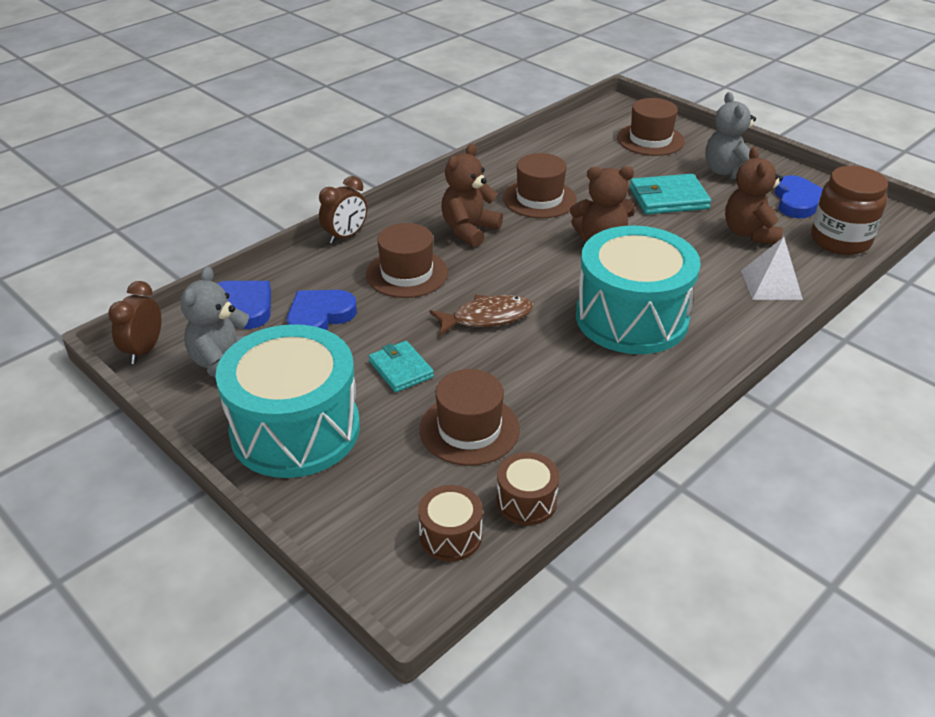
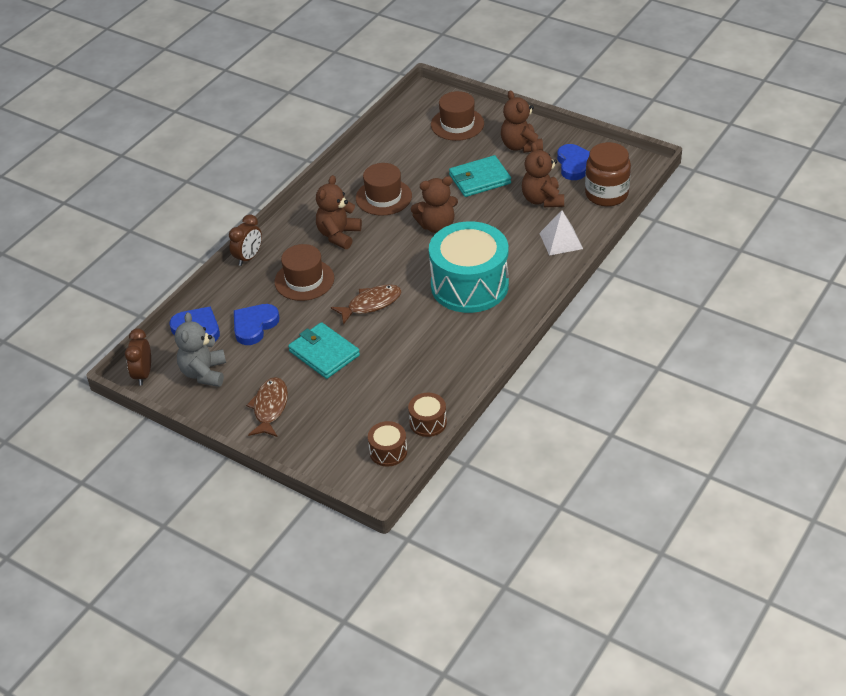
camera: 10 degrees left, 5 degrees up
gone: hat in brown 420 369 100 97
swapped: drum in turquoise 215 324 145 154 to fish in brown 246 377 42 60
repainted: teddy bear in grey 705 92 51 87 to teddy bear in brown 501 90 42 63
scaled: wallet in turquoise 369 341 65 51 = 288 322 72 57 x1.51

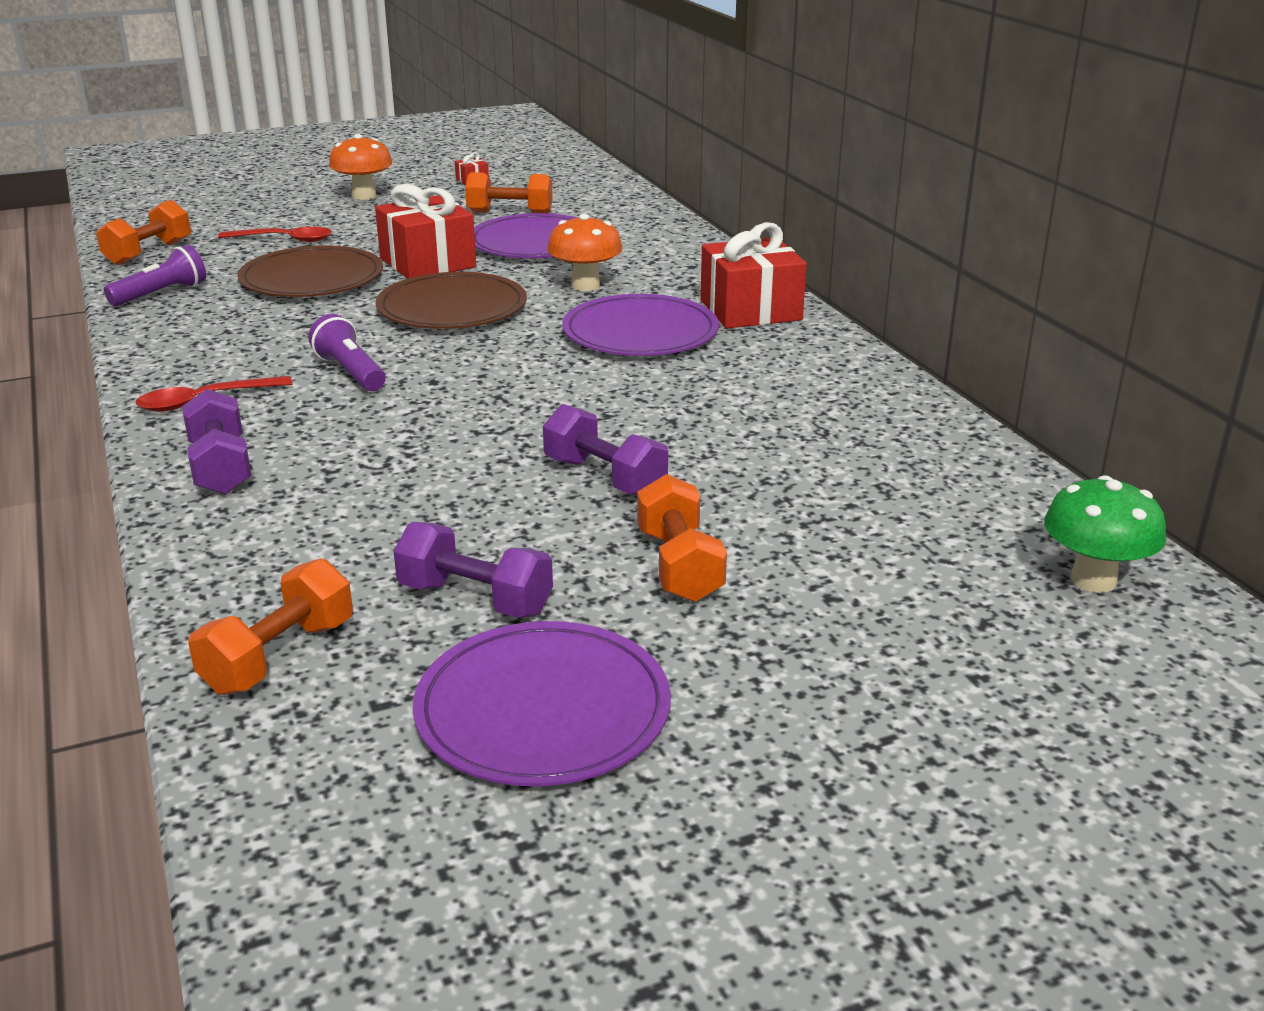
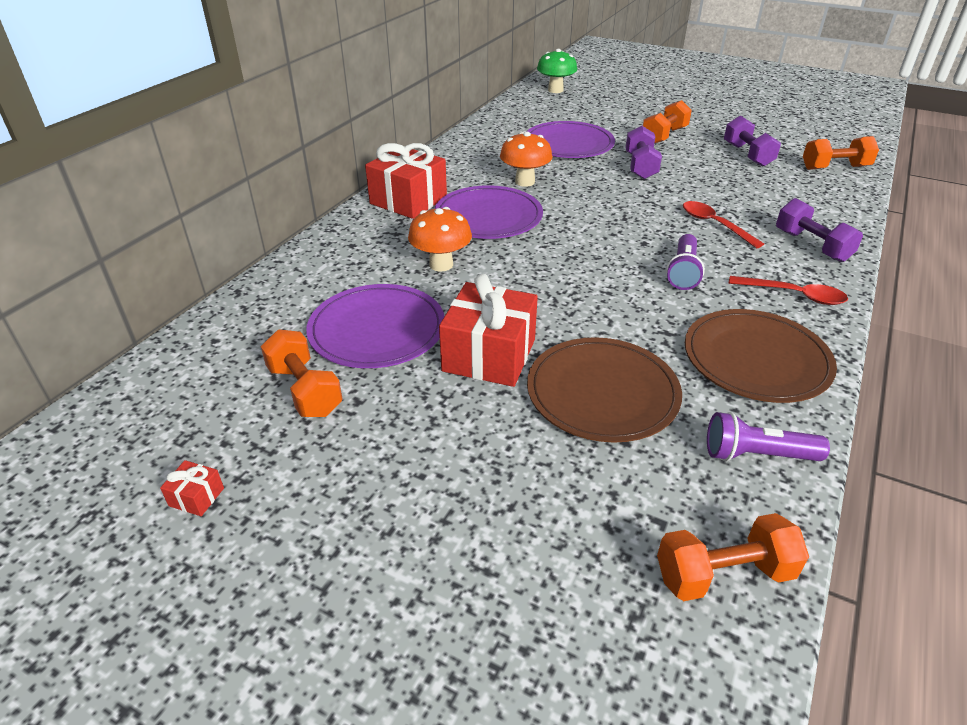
camera: 130 degrees left, 10 degrees up
shifted: mushroom in orange 329 134 64 66 to 500 132 53 55; spoon in red 218 227 114 15 to 683 201 81 47; plate in brown 375 272 152 57 to 685 309 152 94; plate in purple 413 621 258 165 to 526 121 89 37
rotated: dumbbell in purple 182 389 70 106 = 776 198 87 64 60 degrees counterclockwise

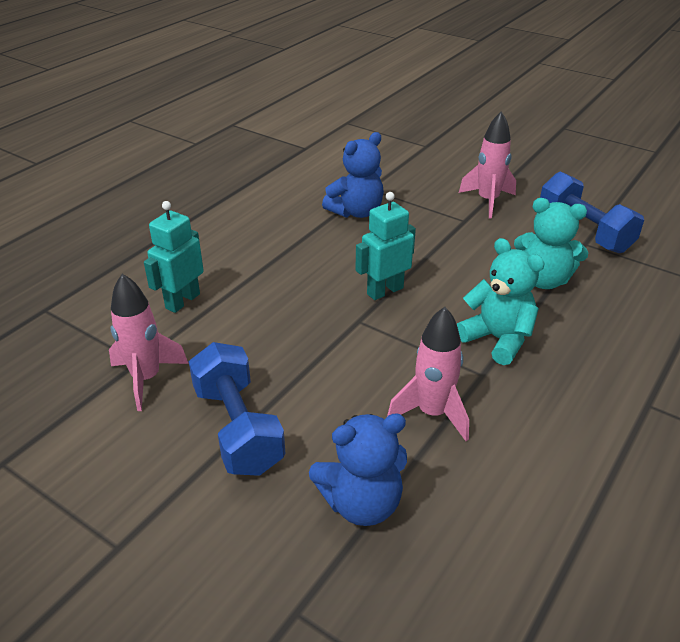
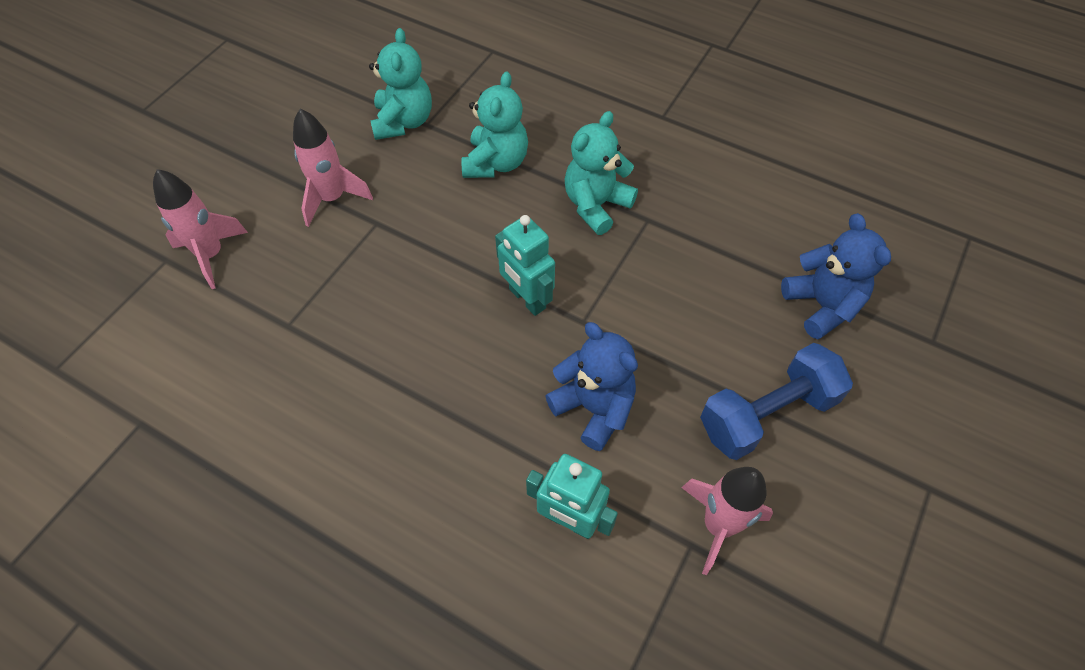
camera: 95 degrees left, 20 degrees up
shifted: teddy bear in blue 322 132 62 86 to 546 322 92 129; rocket in pink 387 307 82 134 to 153 169 95 120
swapped: dumbbell in blue 540 171 104 82 to teddy bear in turquoise 369 28 63 112

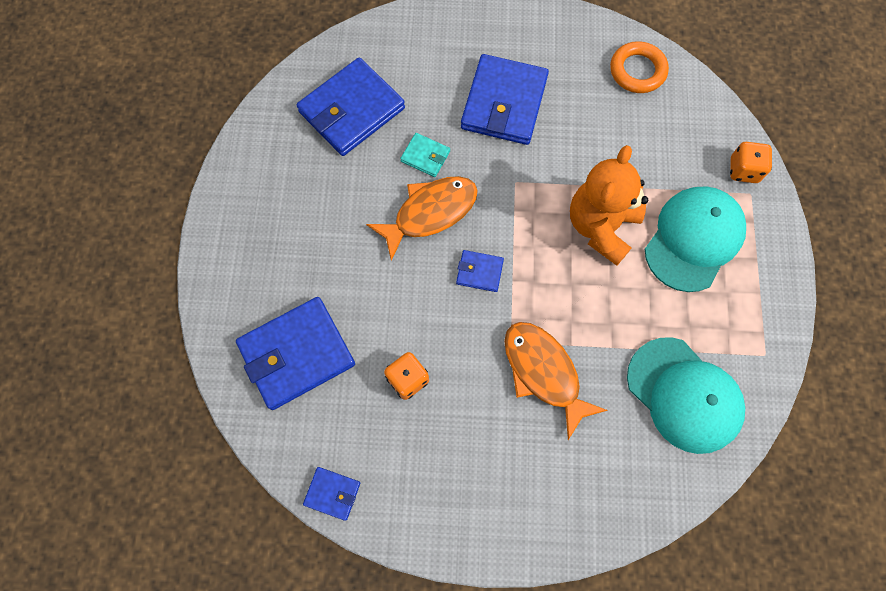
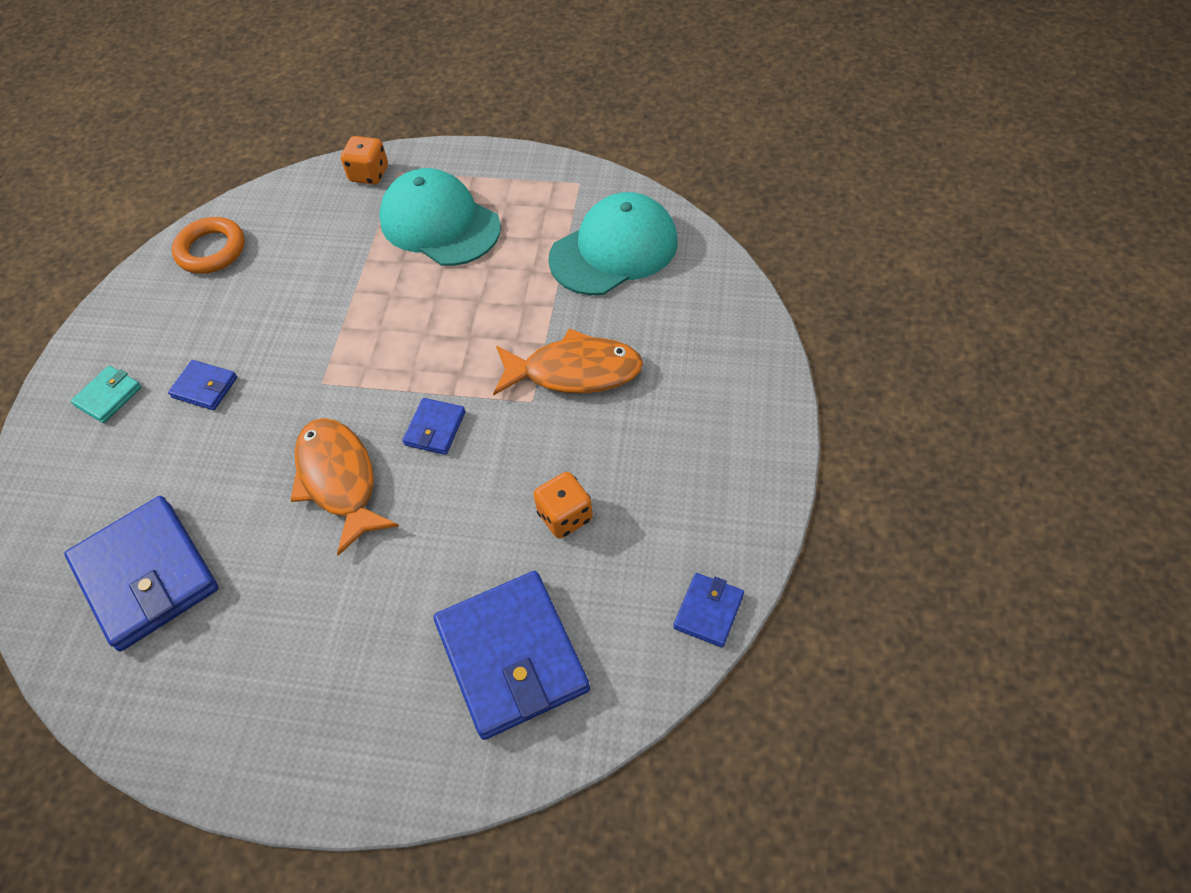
camera: 80 degrees left, 15 degrees down
gone: teddy bear in orange 570 145 78 121
shifted: wallet in turquoise 400 133 50 44 to 71 366 70 57
rotated: fish in orange 504 322 104 118 = 493 328 150 67 150 degrees counterclockwise
scaled: wallet in blue 461 54 88 91 = 168 360 69 50 x0.47

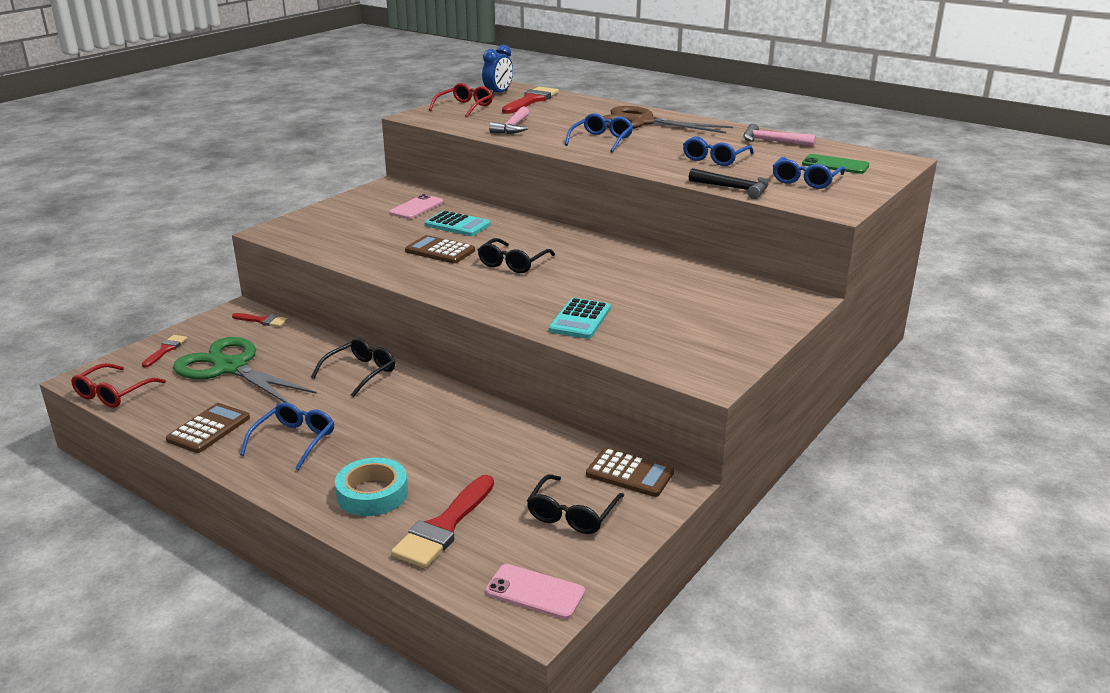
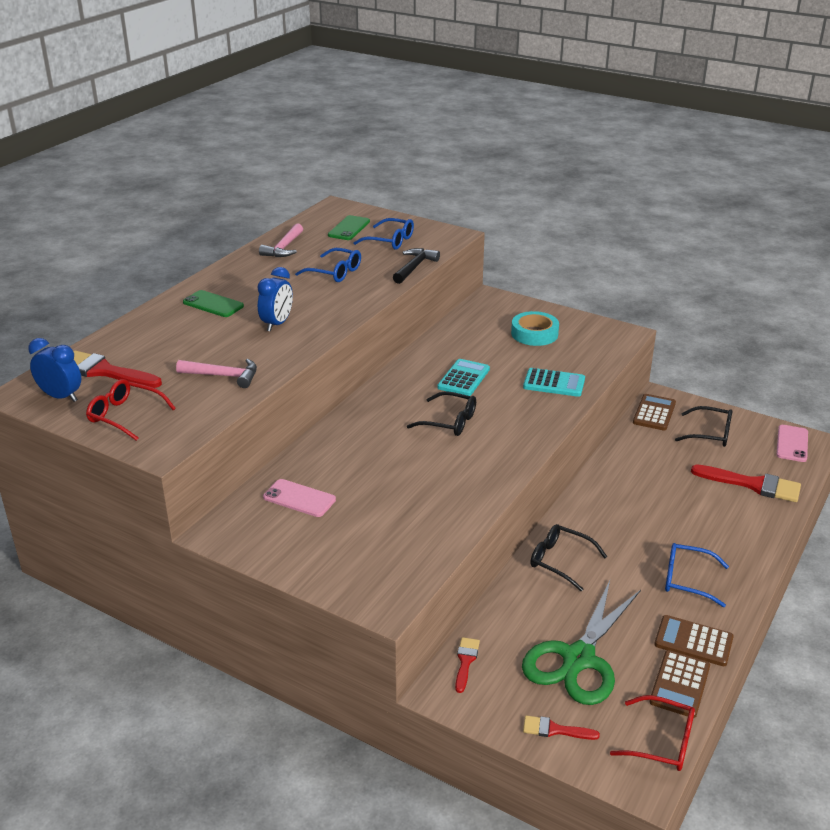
camera: 95 degrees left, 5 degrees up
shifted: calculator in turquoise 425 211 66 25 to 438 359 52 37; calculator in brown 405 235 70 29 to 649 650 61 68; tape in turquoise 335 457 73 59 to 511 311 48 35
swapped: scissors in brown 603 106 130 27 to phone in green 183 290 61 27; glasses in blue 565 113 68 40 to clock in blue 257 267 36 65

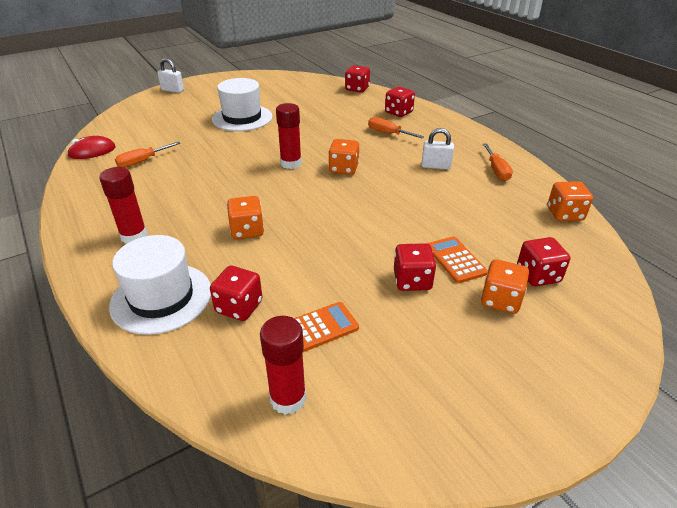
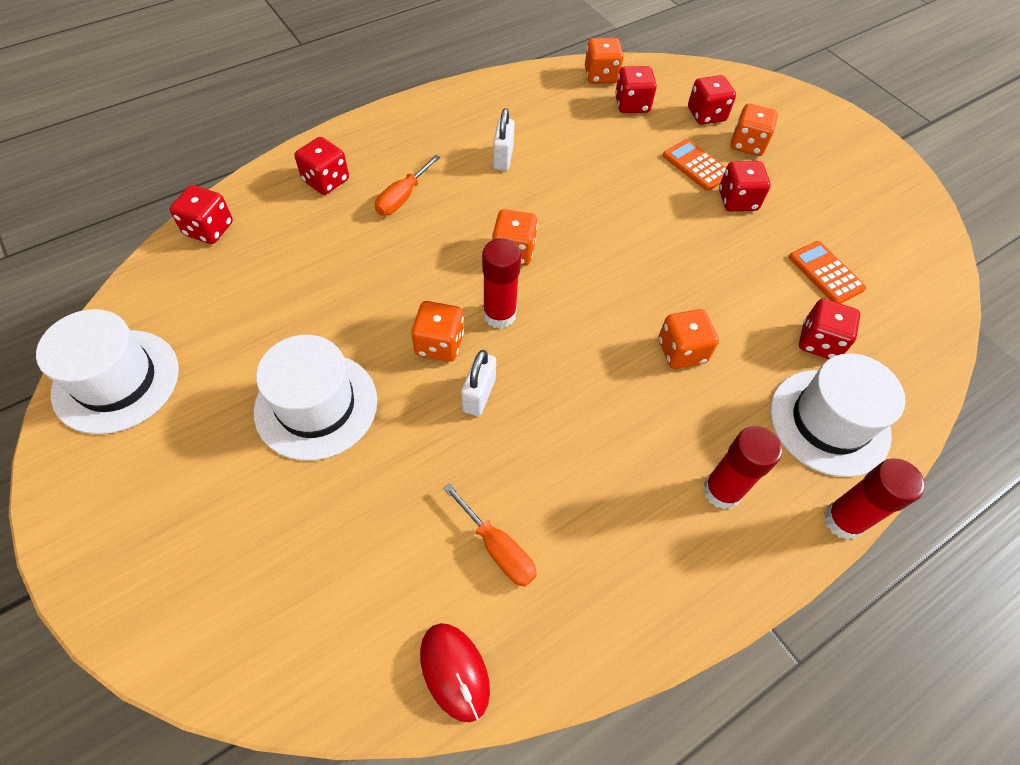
camera: 95 degrees left, 20 degrees up
gone: screwdriver in orange 483 143 30 38
new: dice in red 615 66 42 47; dice in orange 411 301 53 61; hat in white 36 309 143 125
shifted: padlock in white 157 58 27 35 to 461 350 35 66; glue stick in red 260 316 46 99 to 824 459 101 81
rotated: calculator in orange 427 236 61 47 = 663 139 63 52 75 degrees clockwise

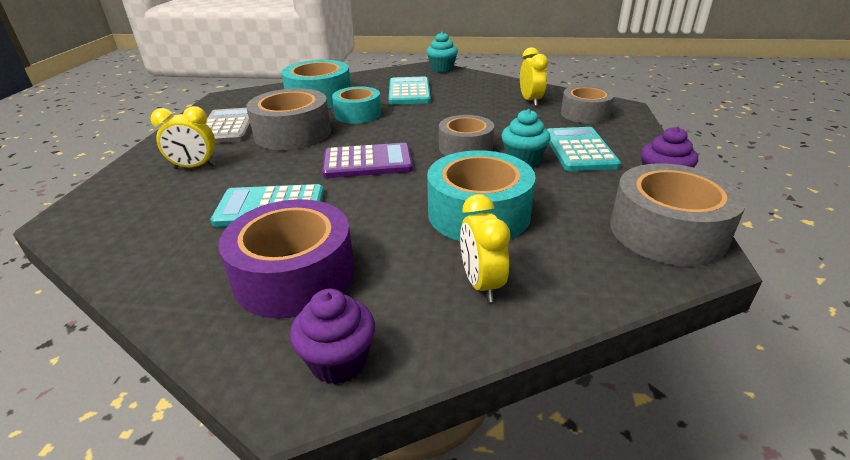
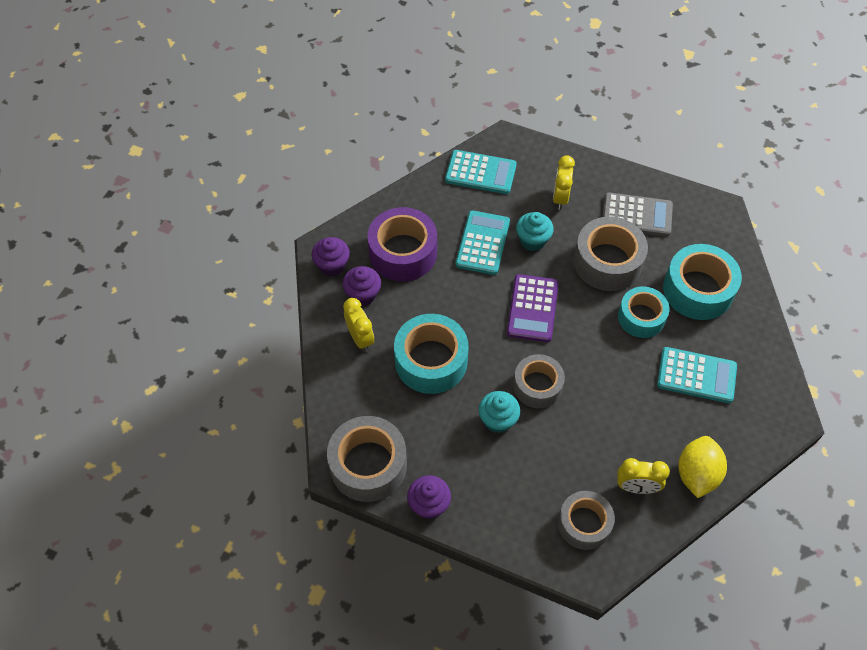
camera: 105 degrees right, 25 degrees up
new: cupcake in purple 342 266 39 40; lemon in yellow 678 436 49 62
shifted: cupcake in turquoise 426 32 32 41 to 516 212 38 39; calculator in turquoise 547 127 74 44 to 445 150 72 44
rotated: clock in yellow 460 194 50 108 = 343 298 31 54 60 degrees clockwise

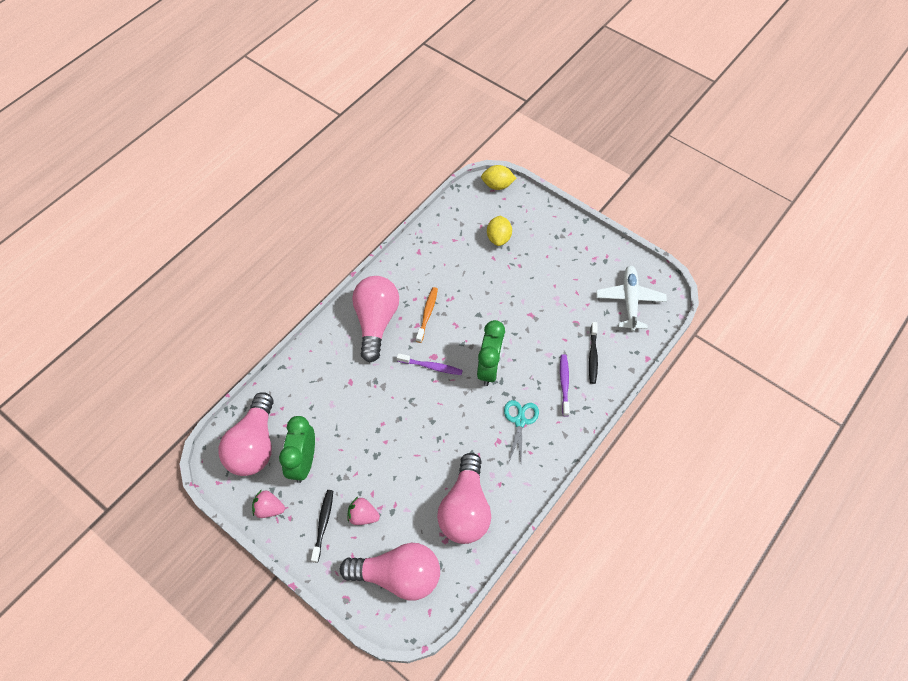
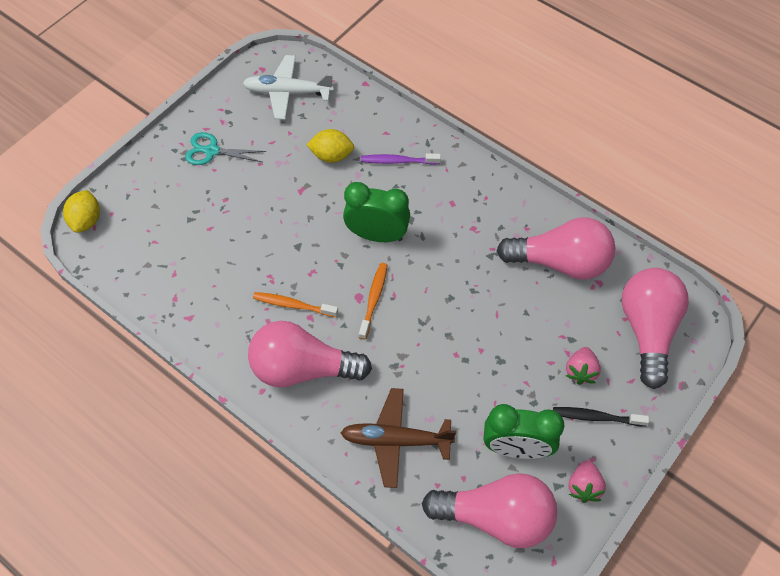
camera: 90 degrees left, 0 degrees up
gone: toothbrush in black 589 322 9 62
new: plane in brown 340 388 116 100
shifted: lemon in yellow 487 216 25 30 to 306 129 48 34; scissors in turquoise 504 400 35 64 to 185 132 81 33
repainted: toothbrush in purple 397 353 66 22 to toothbrush in orange 359 263 29 77

